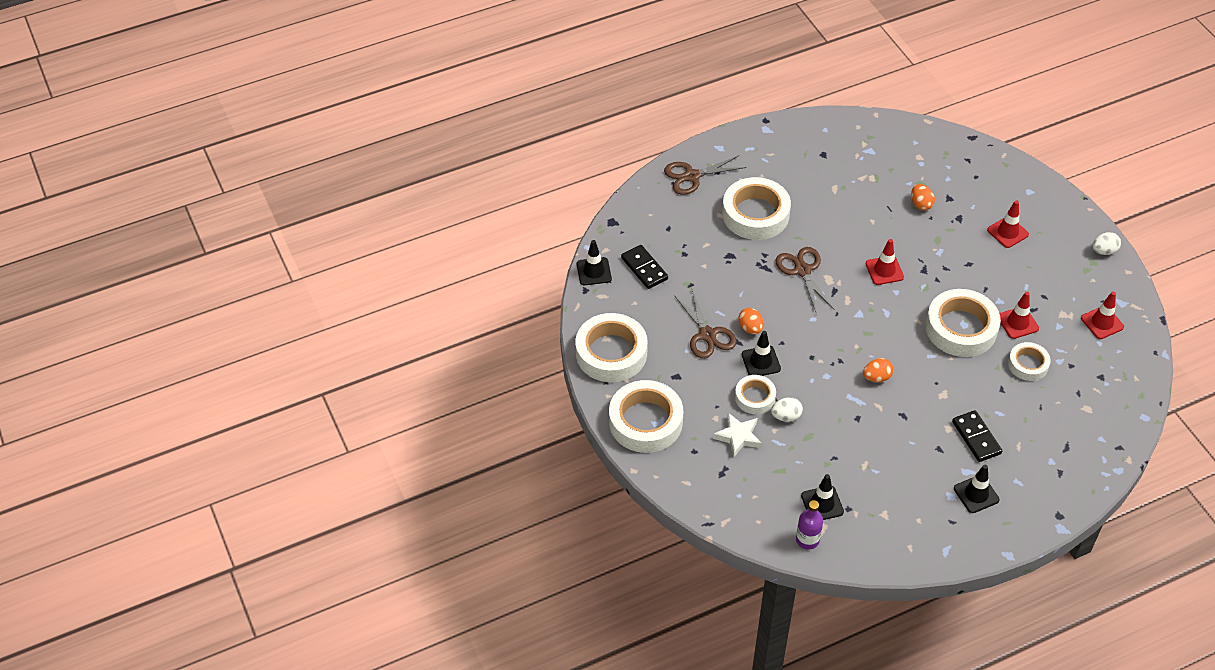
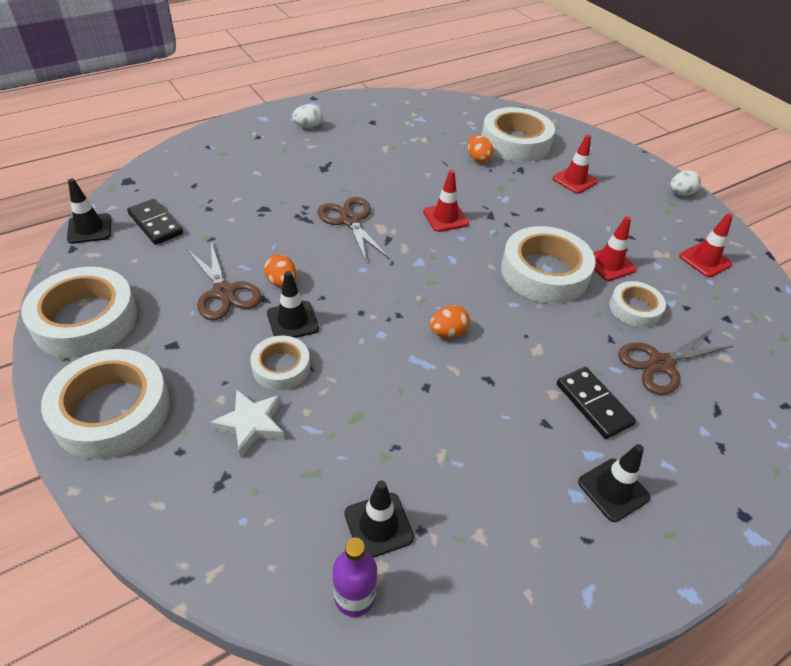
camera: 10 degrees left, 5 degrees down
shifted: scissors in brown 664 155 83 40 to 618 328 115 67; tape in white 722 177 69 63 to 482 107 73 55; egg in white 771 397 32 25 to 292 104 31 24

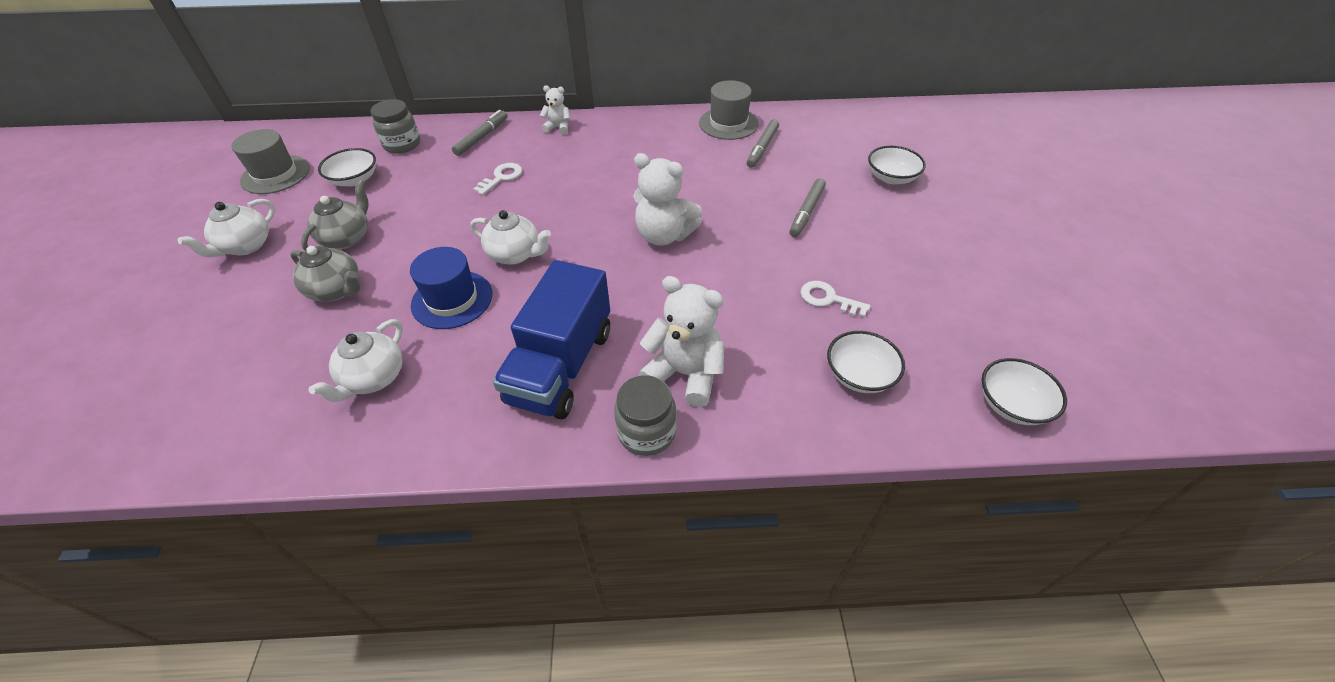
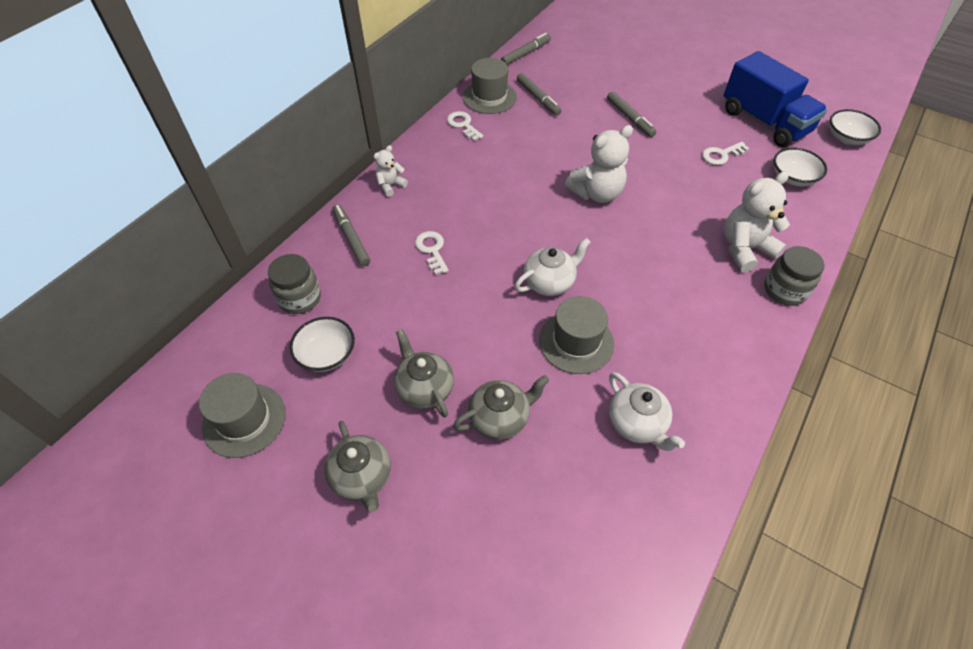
camera: 55 degrees left, 5 degrees up
gone: bowl in white 868 146 58 38
new: marker in grey 501 33 50 32; key in white 447 111 37 30
shifted: truck in blue 493 260 117 159 to 724 51 104 96
repainted: teapot in white 178 199 97 58 to teapot in grey 324 421 67 91; hat in blue 410 247 82 82 to hat in grey 539 296 75 78

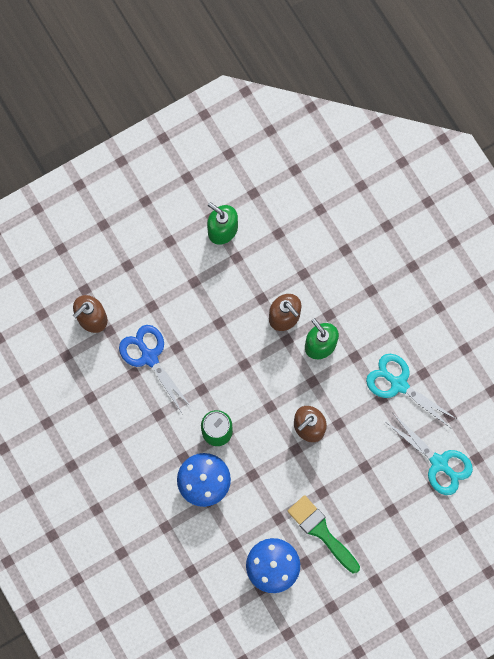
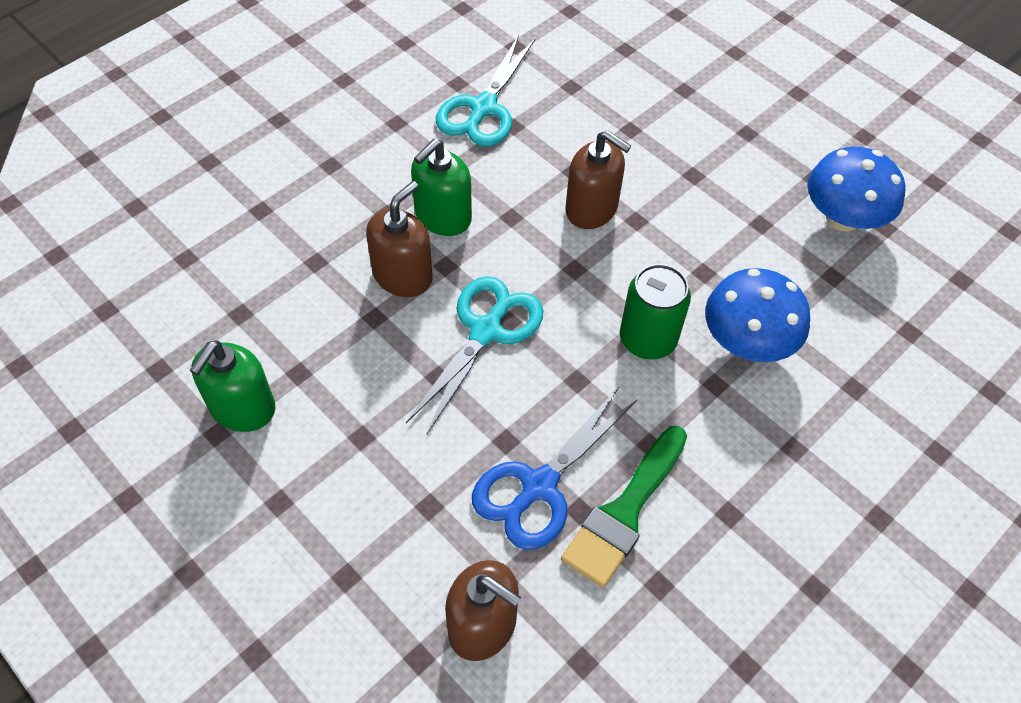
camera: 105 degrees left, 20 degrees down
shifted: scissors in turquoise 386 413 87 82 to 406 276 137 159; brush in green 288 495 72 78 to 561 426 126 162

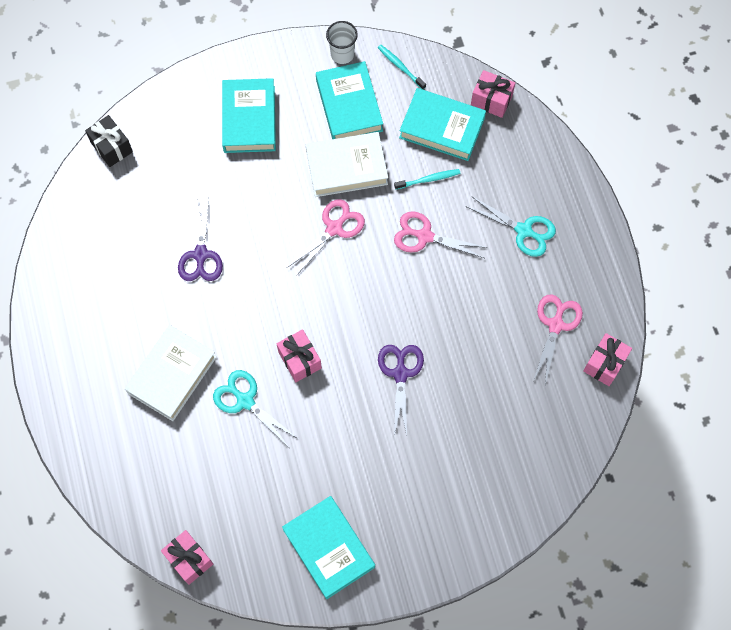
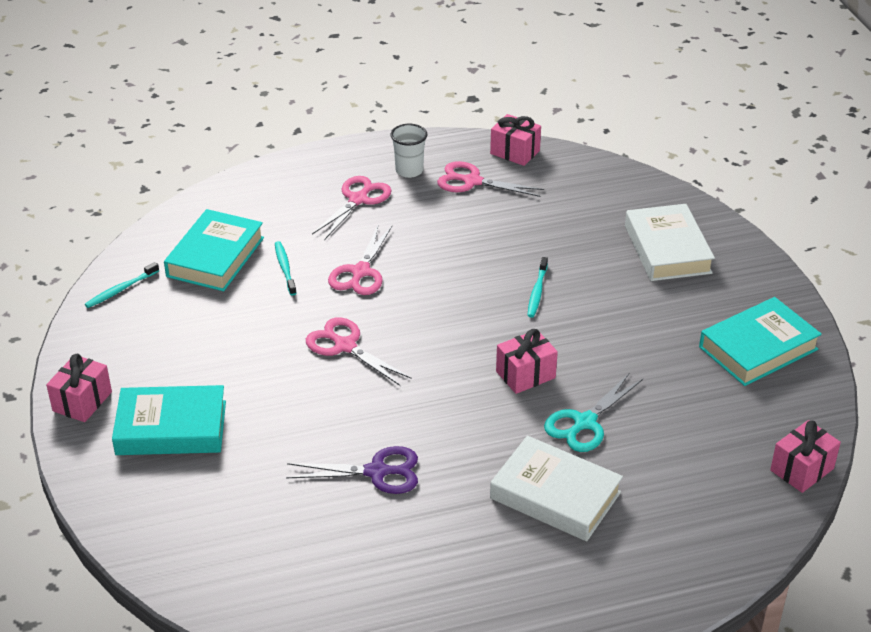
camera: 90 degrees left, 30 degrees down
gone: book in turquoise 316 61 67 78; gift in black 85 115 48 52
shifted: cup in white 326 21 32 43 to 390 124 37 54; gift in pink 471 70 44 48 to 46 354 66 68; book in white 306 132 82 65 to 625 204 90 77
swapped: scissors in purple 378 345 46 91 to toothbrush in turquoise 527 257 21 61
repainted: scissors in turquoise 465 196 91 61 to scissors in pink 312 176 80 64

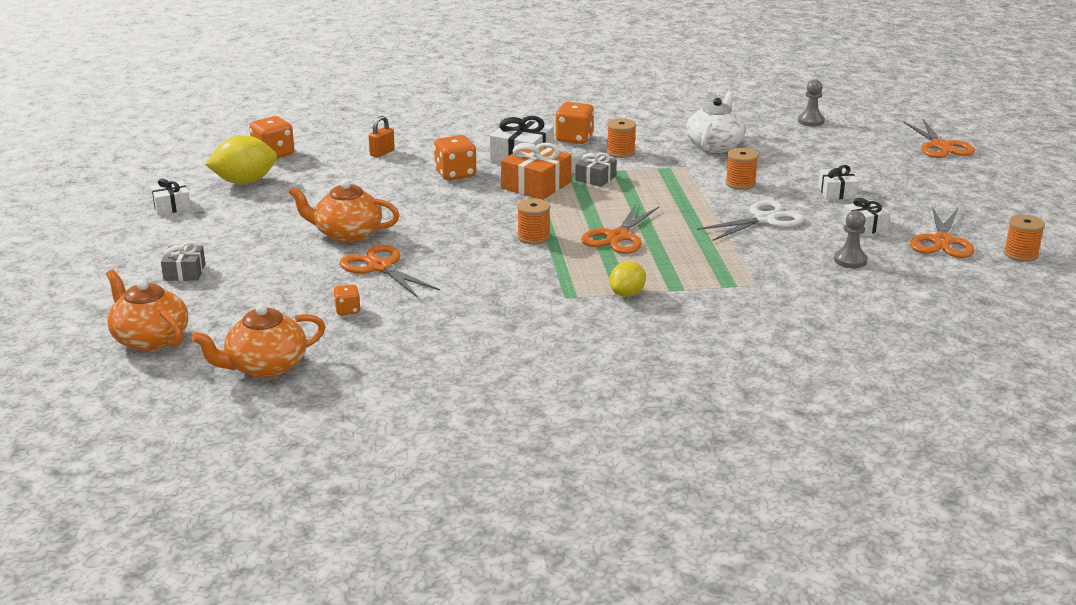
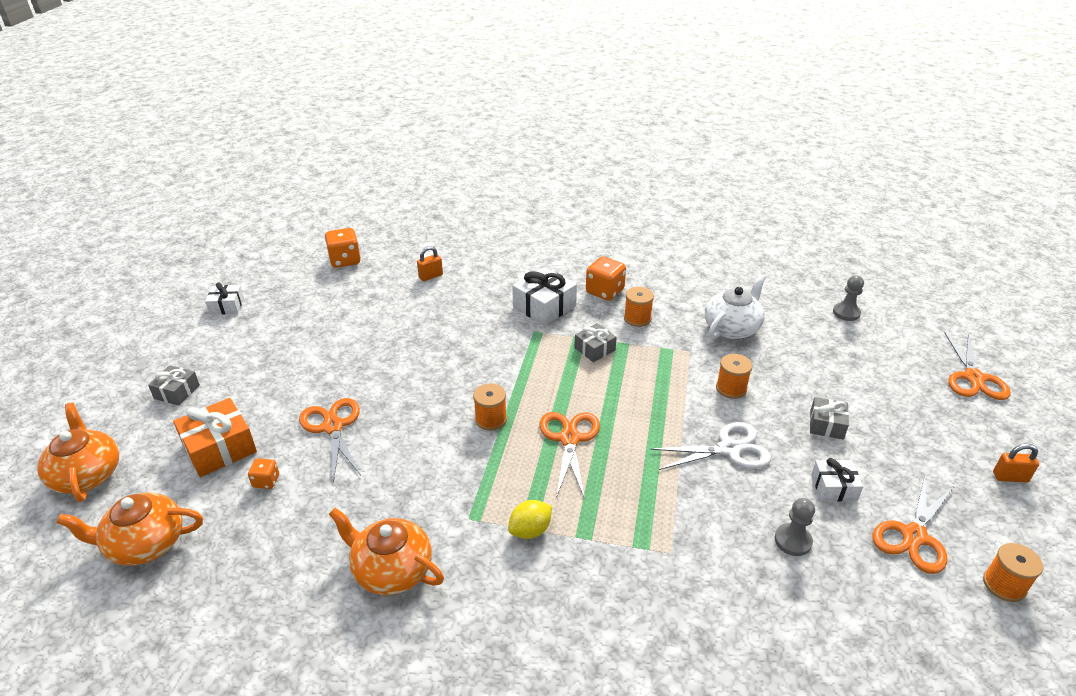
camera: 20 degrees right, 10 degrees up
gone: lemon in yellow 205 135 72 49; dice in orange 434 135 42 45
new: padlock in orange 993 443 46 40
shifted: gift in orange 501 143 70 57 to 173 398 84 79; teapot in orange 288 180 111 63 to 329 508 115 87
repainted: gift in white 818 165 40 35 to gift in grey 810 397 39 43
rotated: scissors in orange 581 204 78 50 = 539 412 61 87 135 degrees clockwise

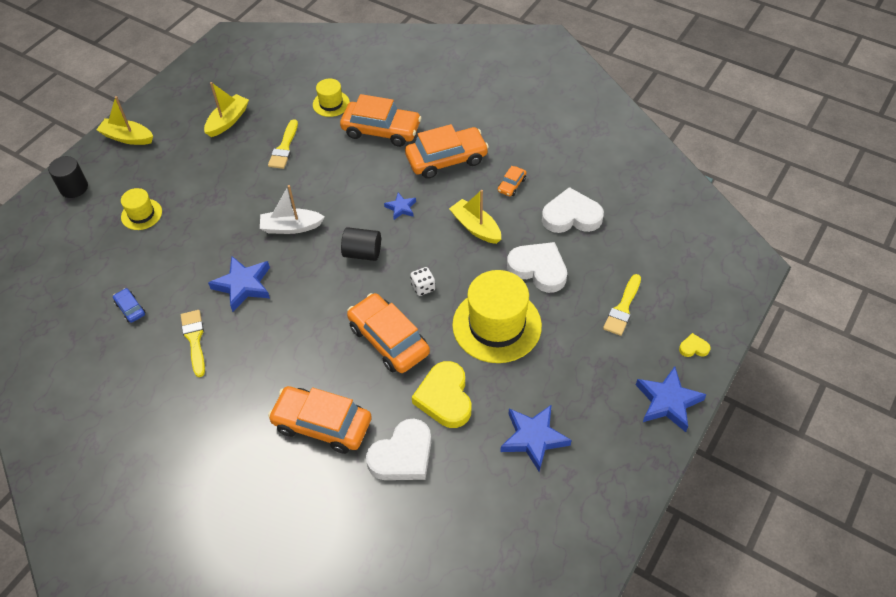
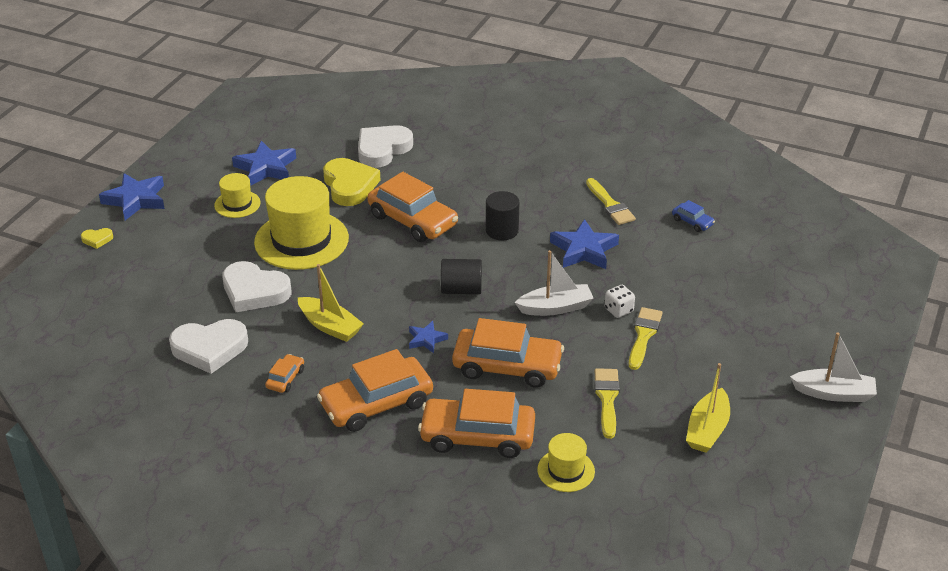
camera: 170 degrees right, 15 degrees down
shifted: cylinder in black 48 156 40 42 to 486 191 33 49; hat in yellow 121 188 41 42 to 214 173 47 45; dice in white 410 267 25 29 to 605 285 30 33; brush in yellow 603 274 38 62 to 629 307 34 63; car in orange 268 386 103 68 to 452 318 112 70
repainted: boat in yellow 96 96 57 49 to boat in white 790 332 87 70

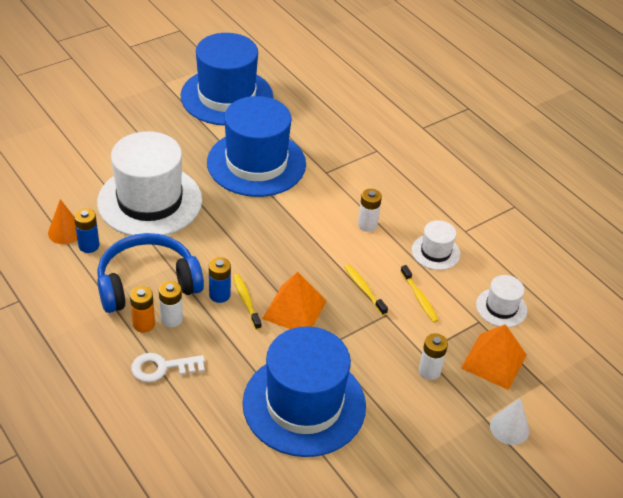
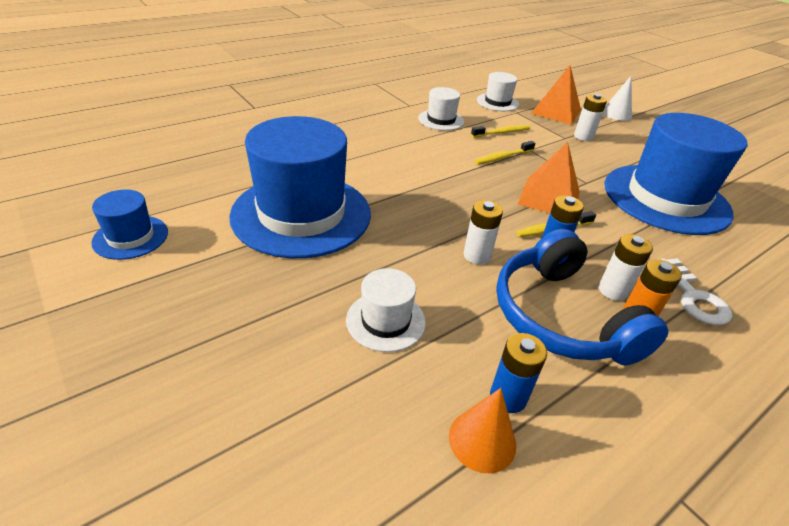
camera: 90 degrees left, 5 degrees down
shifted: battery in white 358 189 24 43 to 464 200 39 64
scaled: hat in blue 180 33 93 93 = 91 190 77 70 x0.46; hat in white 97 131 105 105 = 346 268 80 84 x0.46

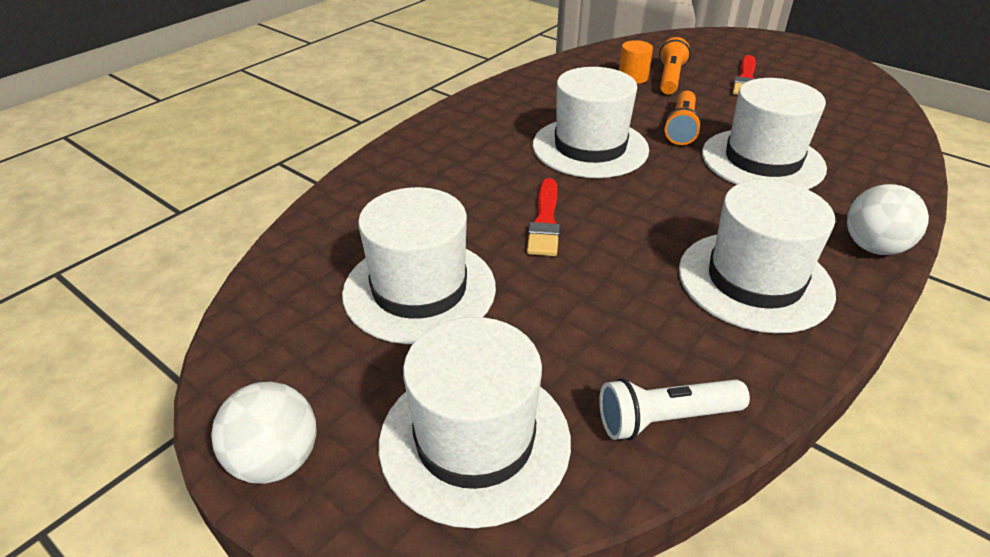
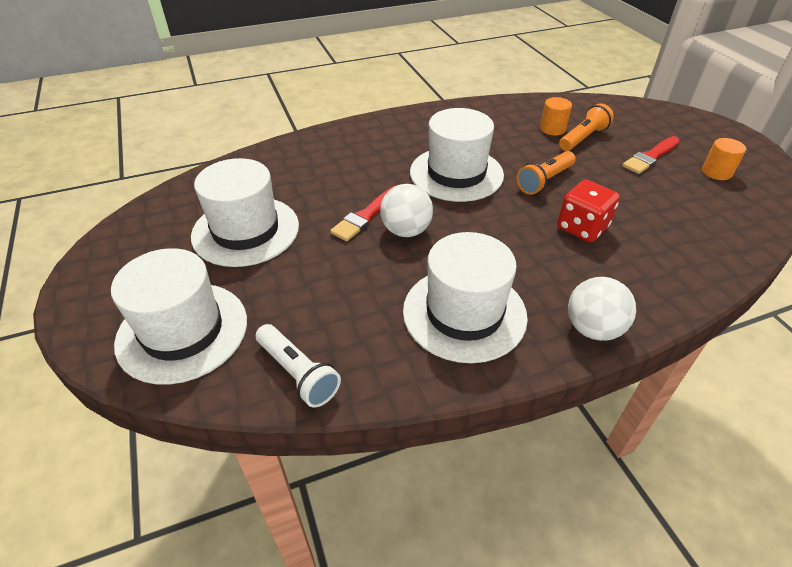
camera: 30 degrees right, 5 degrees up
new: cylinder in orange 702 138 44 42
shifted: ball in white 211 381 106 103 to 380 184 53 53
swapped: hat in white 702 78 125 111 to dice in red 557 180 63 63
rotated: flashlight in white 599 378 151 62 = 256 324 85 83 150 degrees counterclockwise

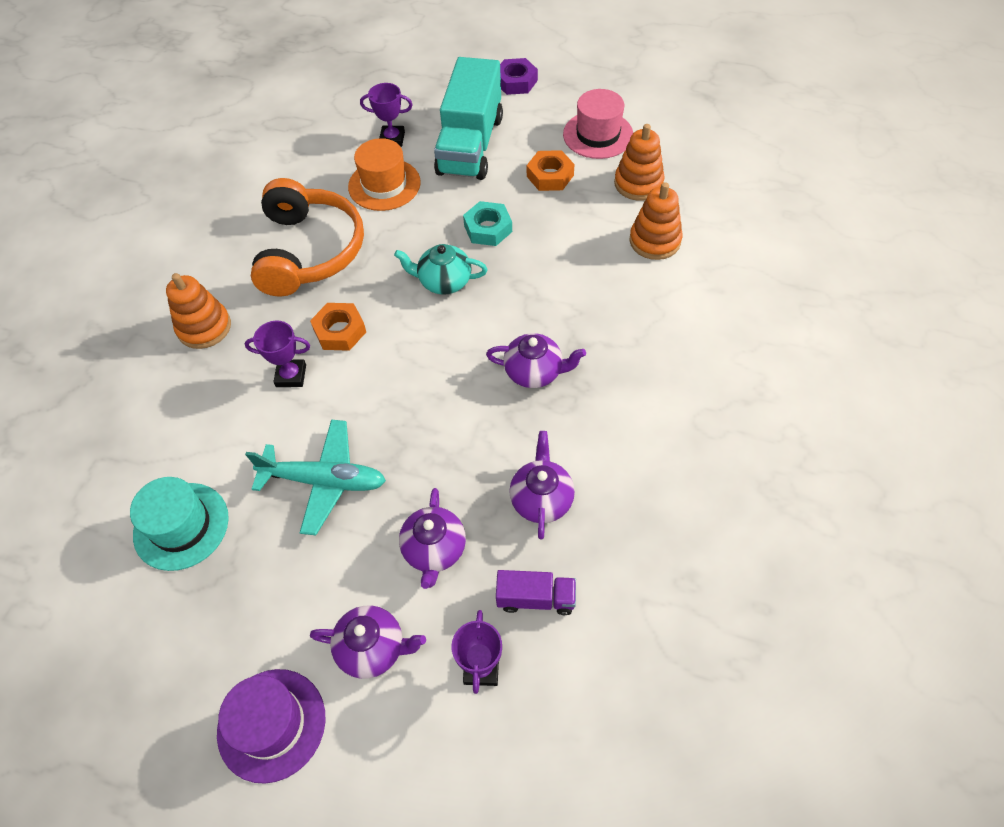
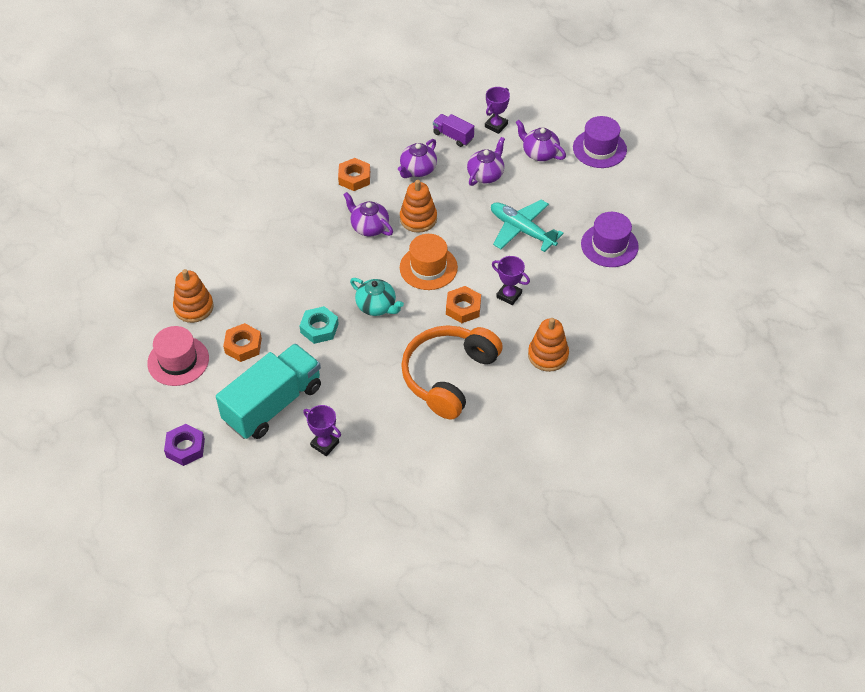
camera: 150 degrees left, 5 degrees down
new: nut in orange 338 158 32 33
shifted: hat in orange 348 138 73 73 to 400 234 58 56; stacking toy in orange 629 182 53 78 to 400 180 37 53
repainted: hat in turquoise 130 477 99 94 to hat in purple 581 212 58 55

